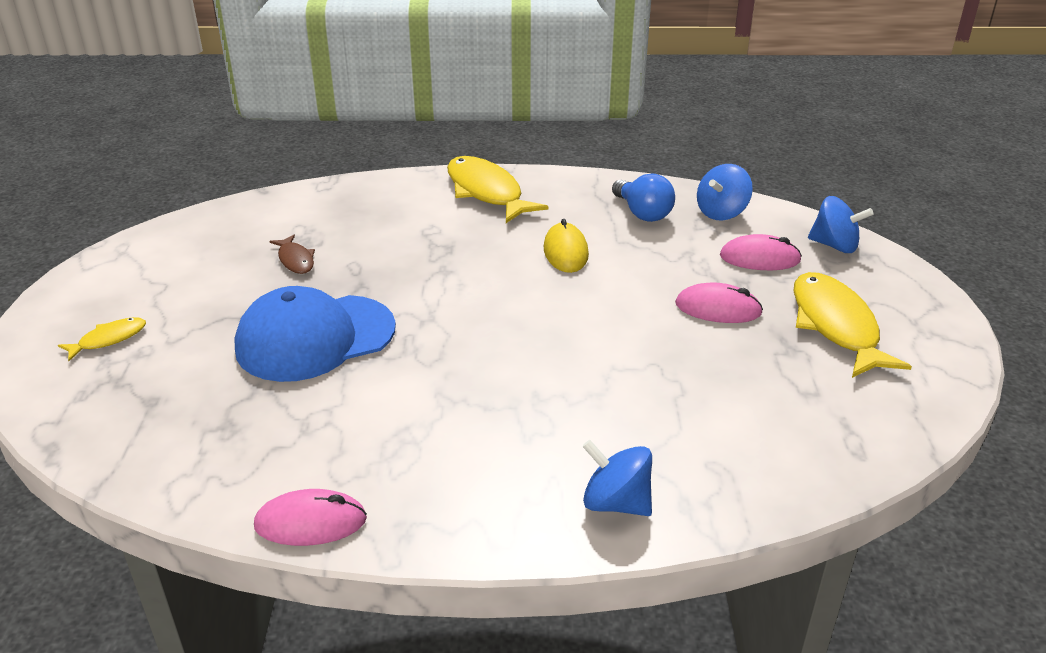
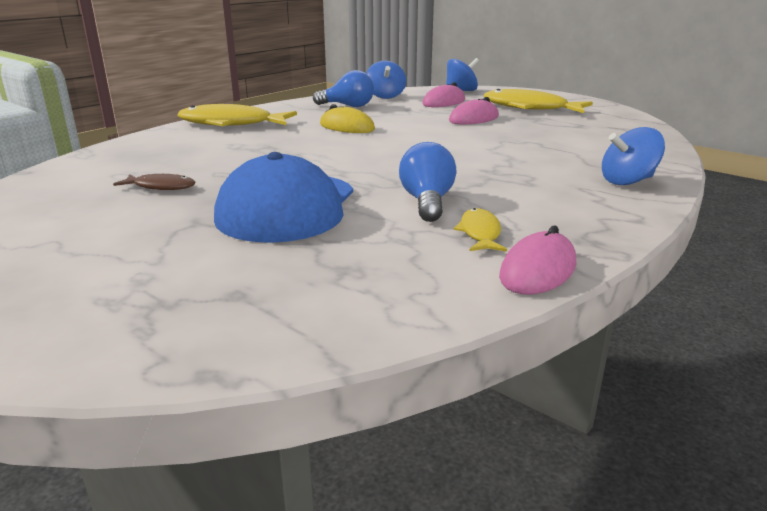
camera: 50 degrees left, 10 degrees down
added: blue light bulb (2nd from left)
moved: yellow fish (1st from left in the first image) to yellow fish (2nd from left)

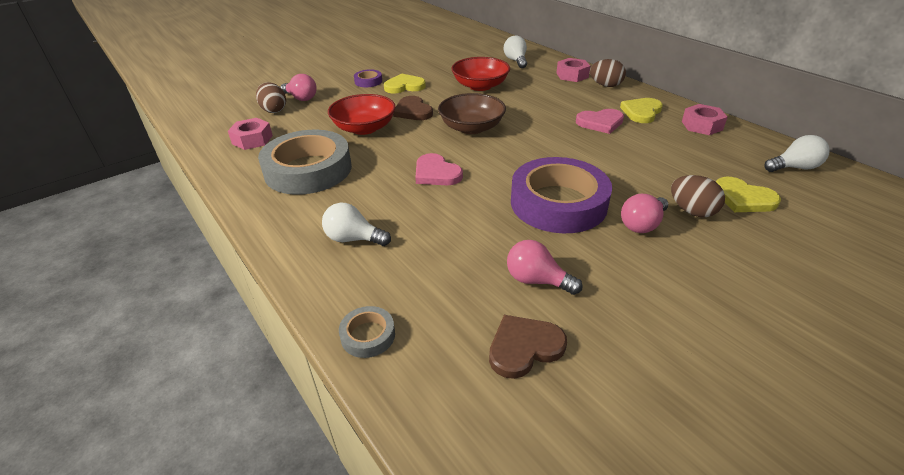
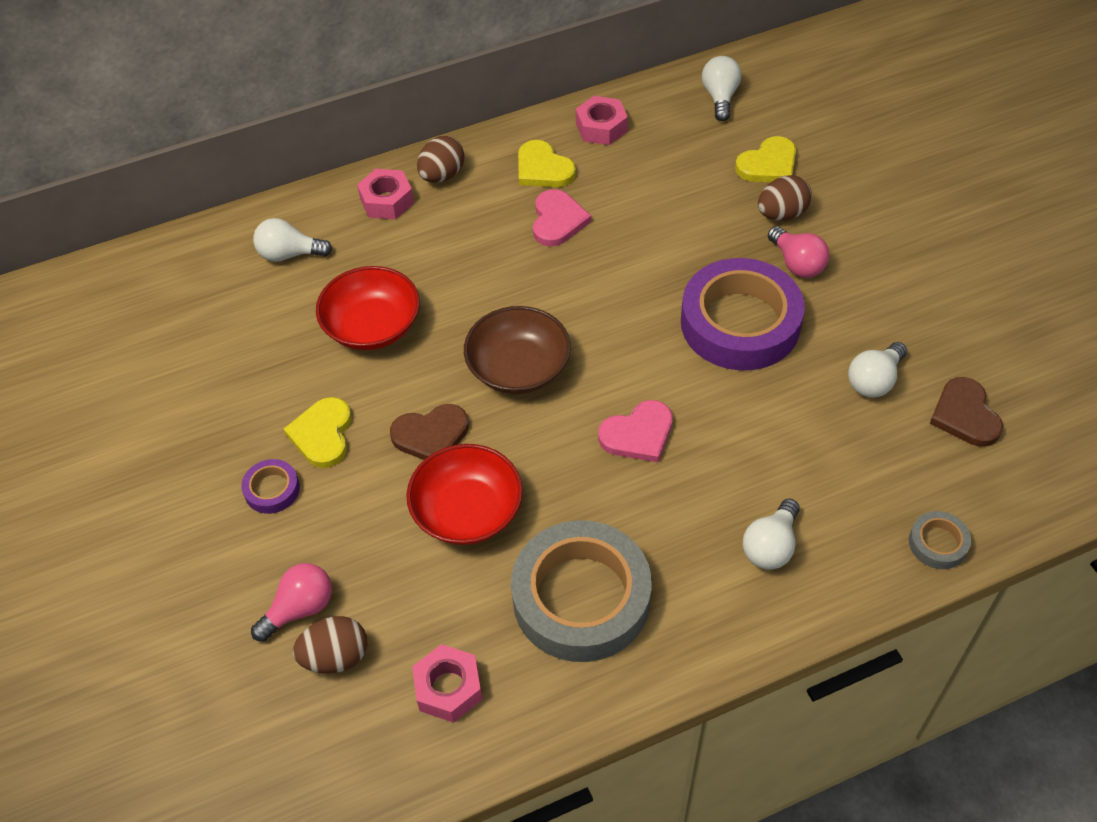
camera: 75 degrees left, 15 degrees up
recoloured: pink light bulb (2nd from left) to white light bulb (4th from left)

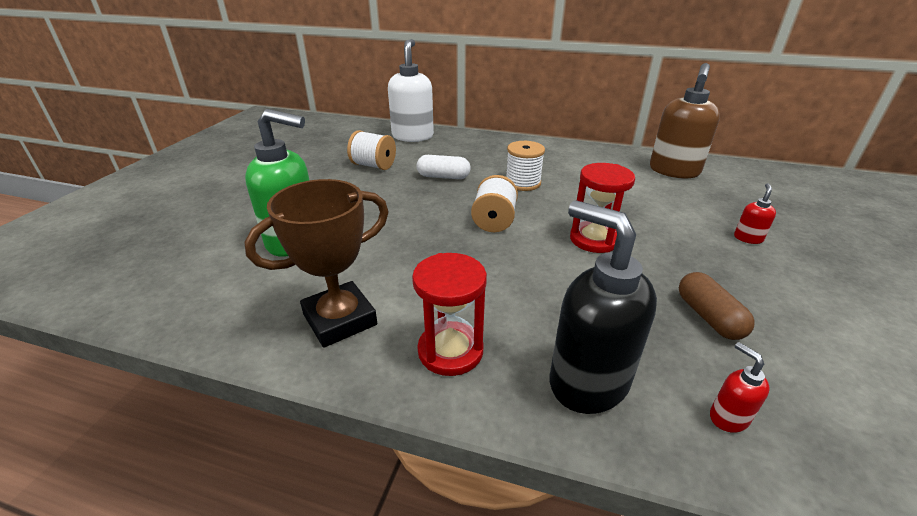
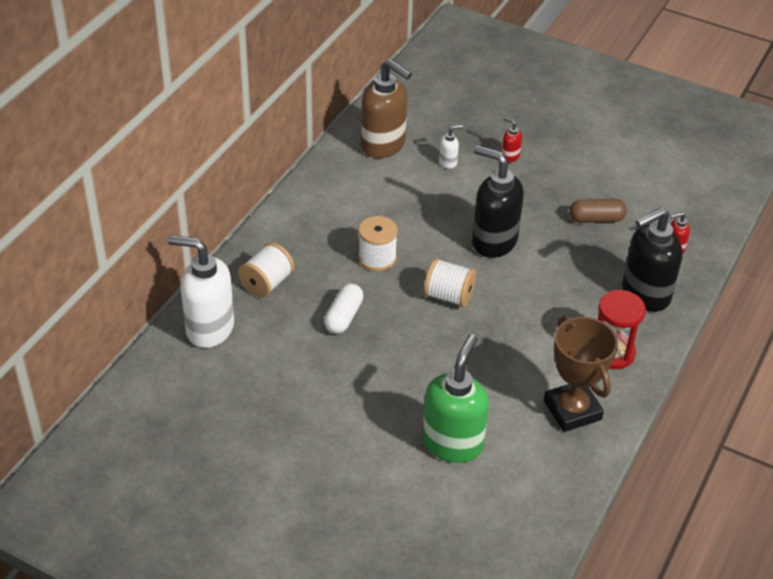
camera: 80 degrees left, 10 degrees up
added: white soap dispenser (2nd from left)
moved: white spool (1st from left)
replaced: red hourglass (2nd from left) to black soap dispenser (1st from left)

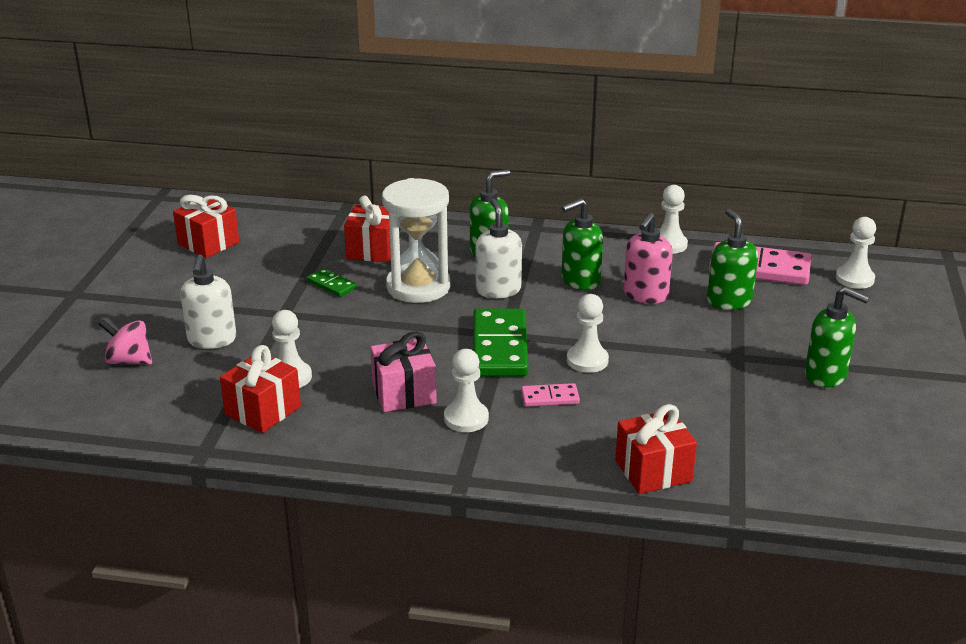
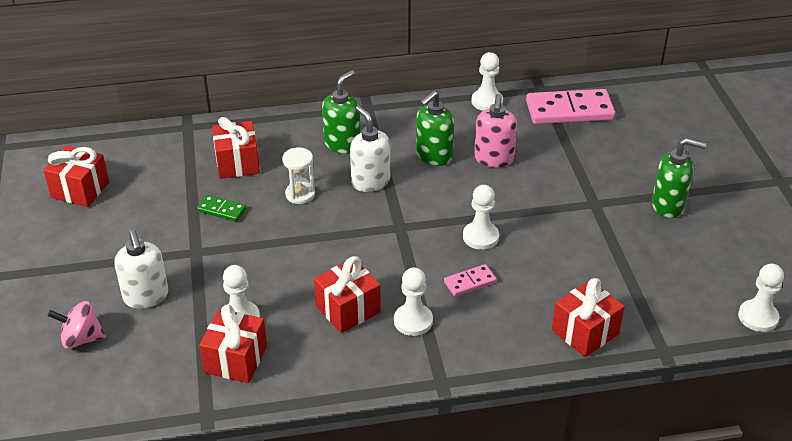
camera: 20 degrees left, 10 degrees up
removed: green domino (2nd from left); green soap dispenser (3rd from left)
moved: white pawn (5th from left)
recoloured: pink gift to red gift (4th from left)
resized: white hourglass x0.51

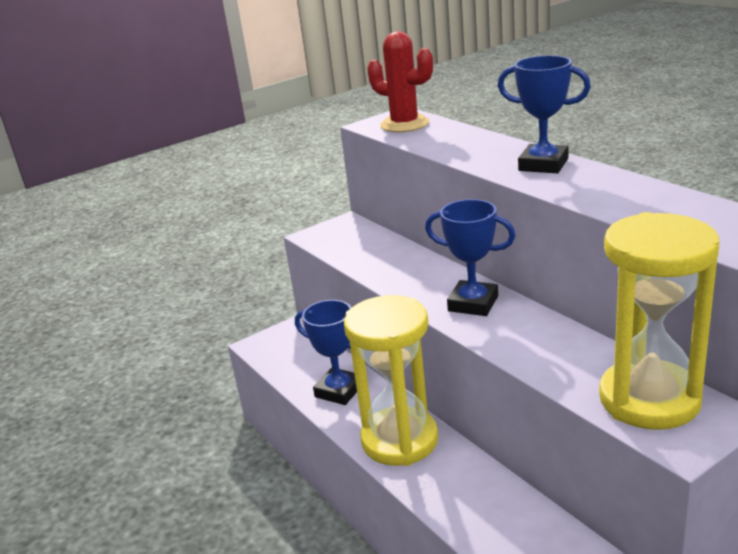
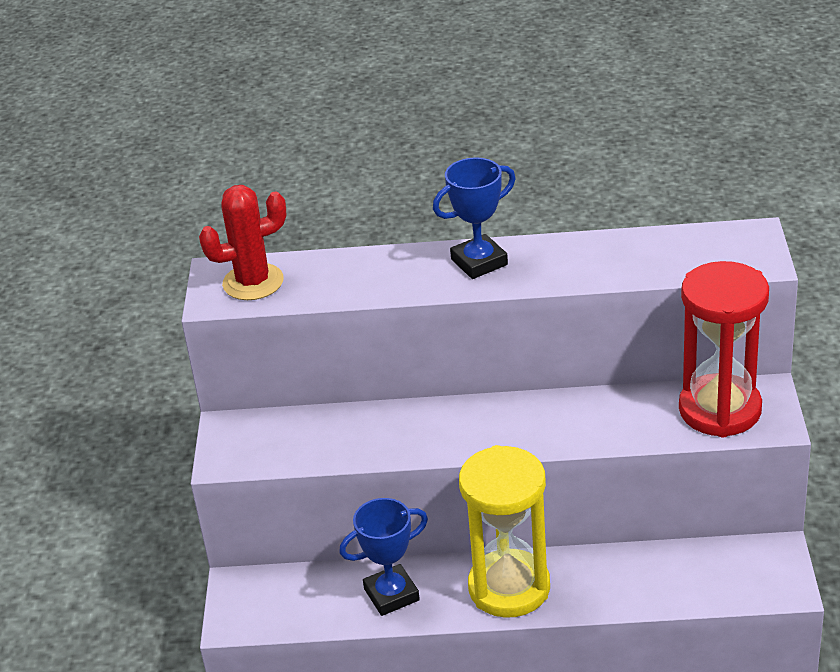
camera: 55 degrees left, 10 degrees up
removed: blue trophy (2nd from left)
recoloured: yellow hourglass (2nd from left) to red hourglass

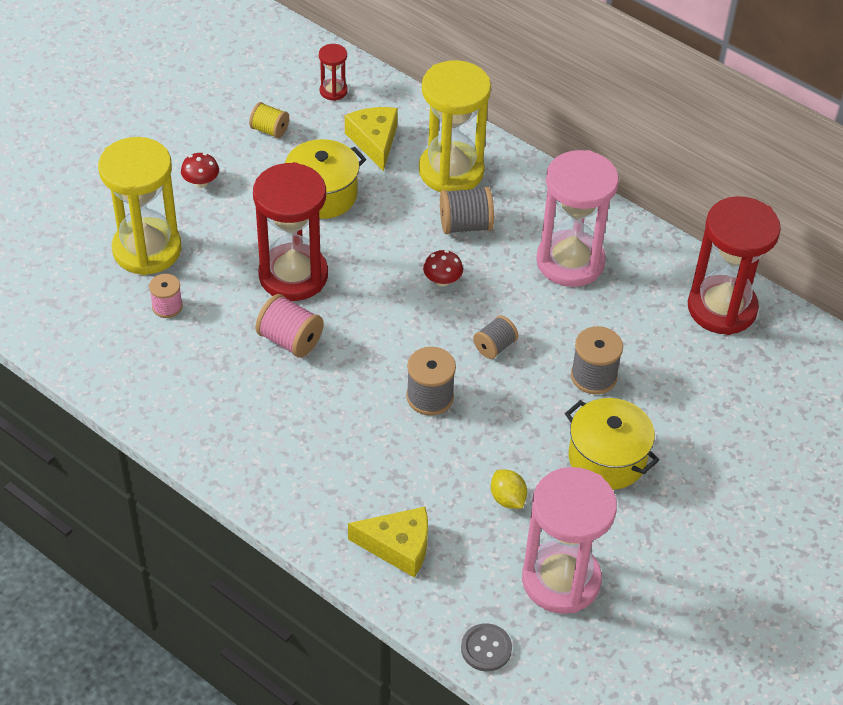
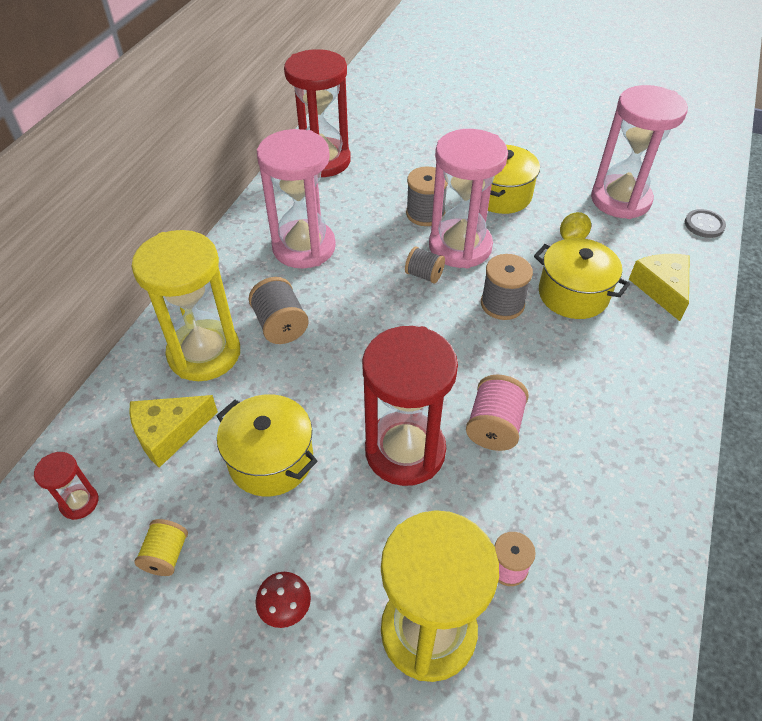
camera: 105 degrees left, 0 degrees up
removed: red mushroom (2nd from left)
added: pink hourglass (2nd from left); yellow pot (3rd from left)

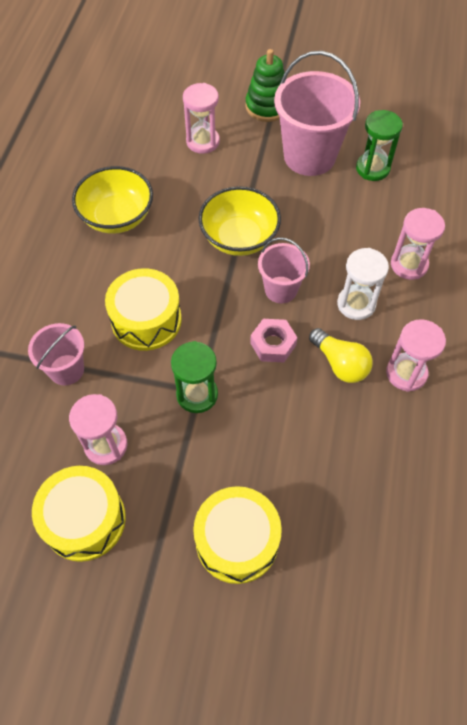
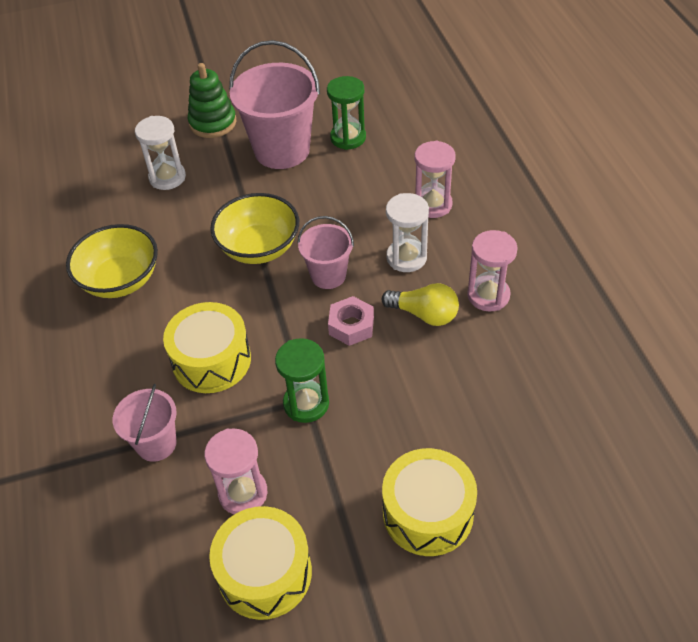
camera: 25 degrees left, 10 degrees down
recoloured: pink hourglass (2nd from left) to white hourglass (1st from left)

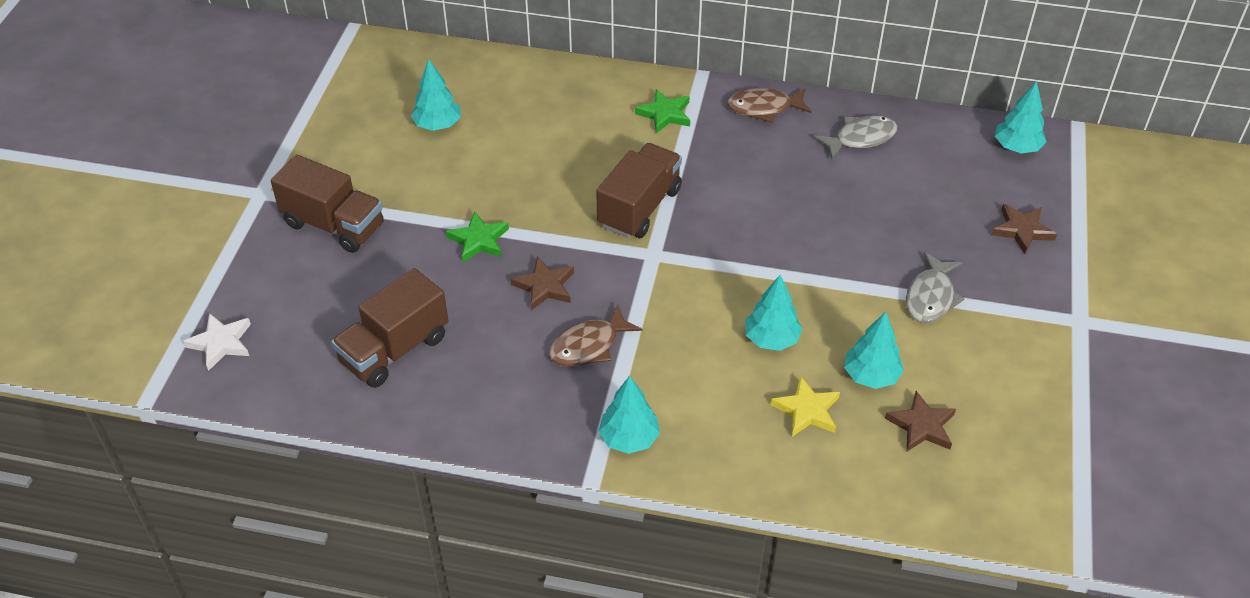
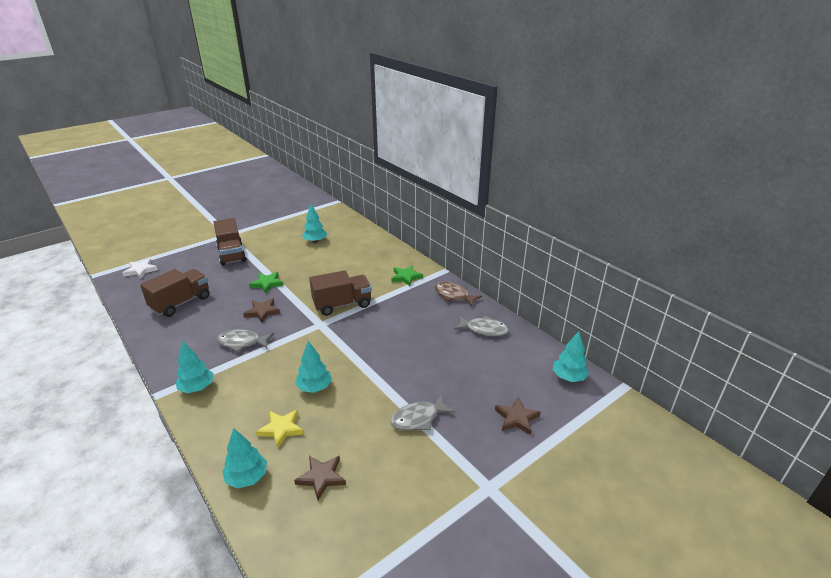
camera: 40 degrees right, 15 degrees down
moved: turquoise tree (4th from left in the first image) to turquoise tree (2nd from left)
recoloured: brown fish (1st from left) to grey fish (1st from left)
turned: brown truck (2nd from left in the first image) 135 degrees clockwise

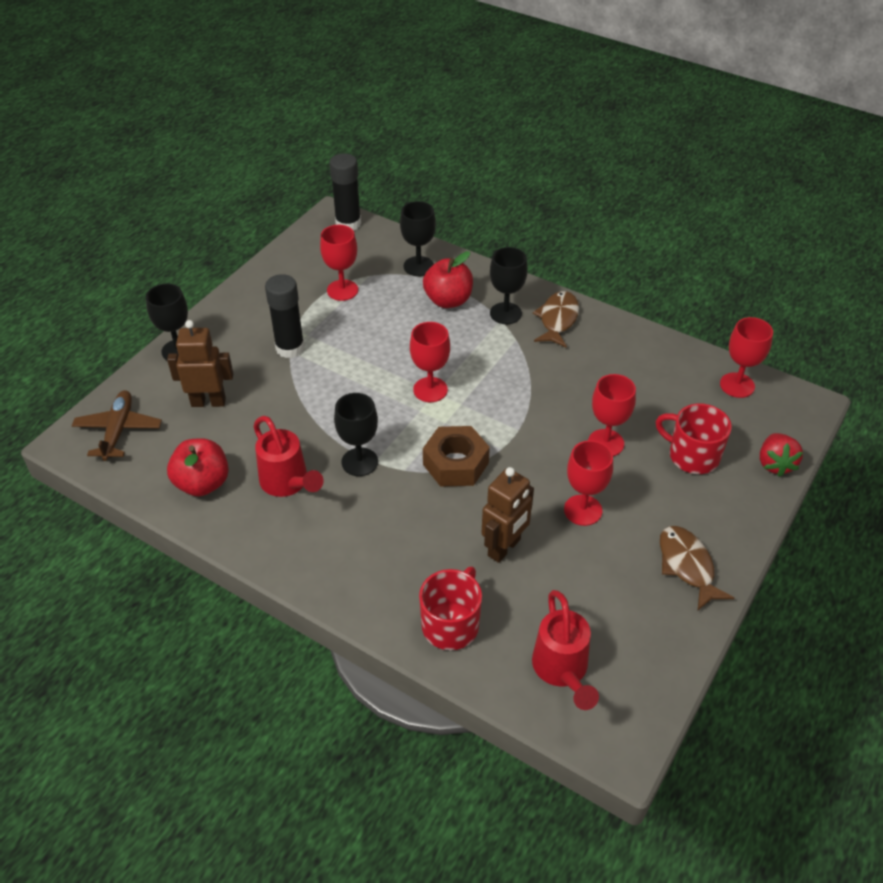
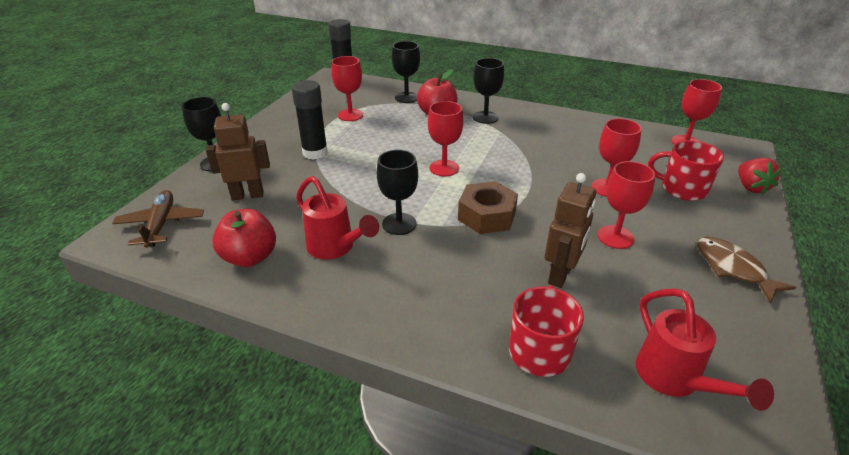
camera: 10 degrees left, 10 degrees down
removed: brown fish (1st from left)

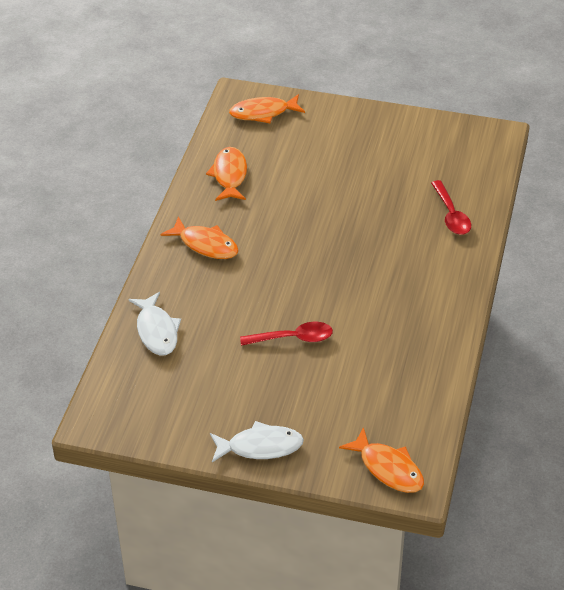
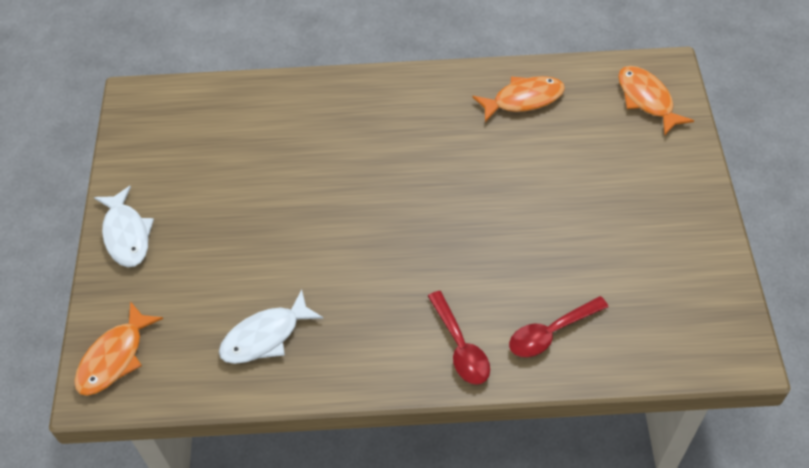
camera: 75 degrees right, 10 degrees up
removed: orange fish (1st from left)
moved: white fish (1st from left in the first image) to white fish (2nd from left); red spoon (1st from left)

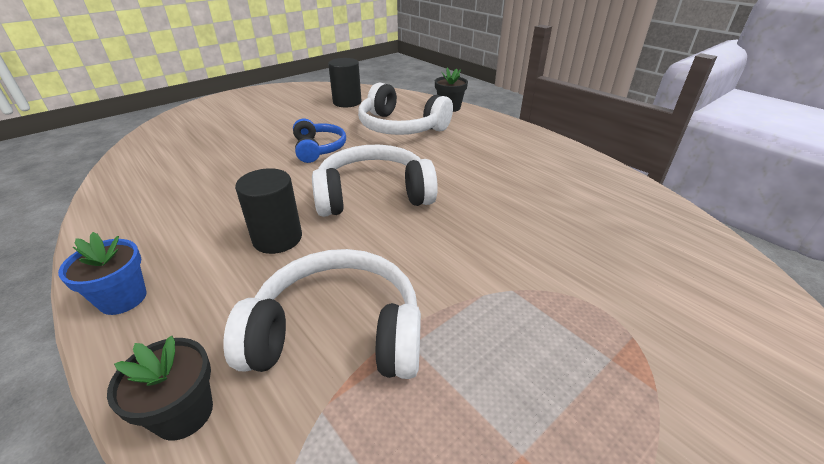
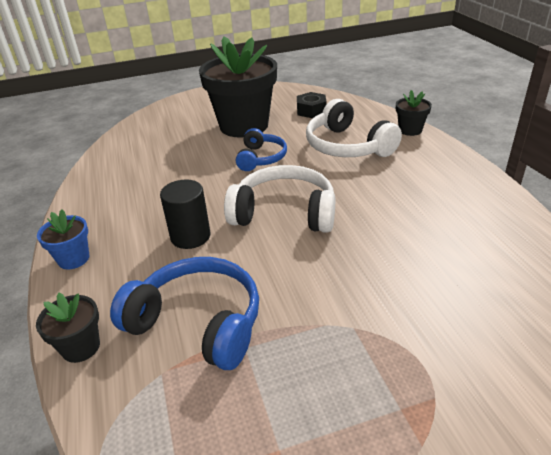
camera: 25 degrees right, 0 degrees up
added: black flower pot (2nd from left)
replaced: black cylinder (2nd from left) to black nut
recoloured: white headphones (1st from left) to blue headphones (1st from left)

